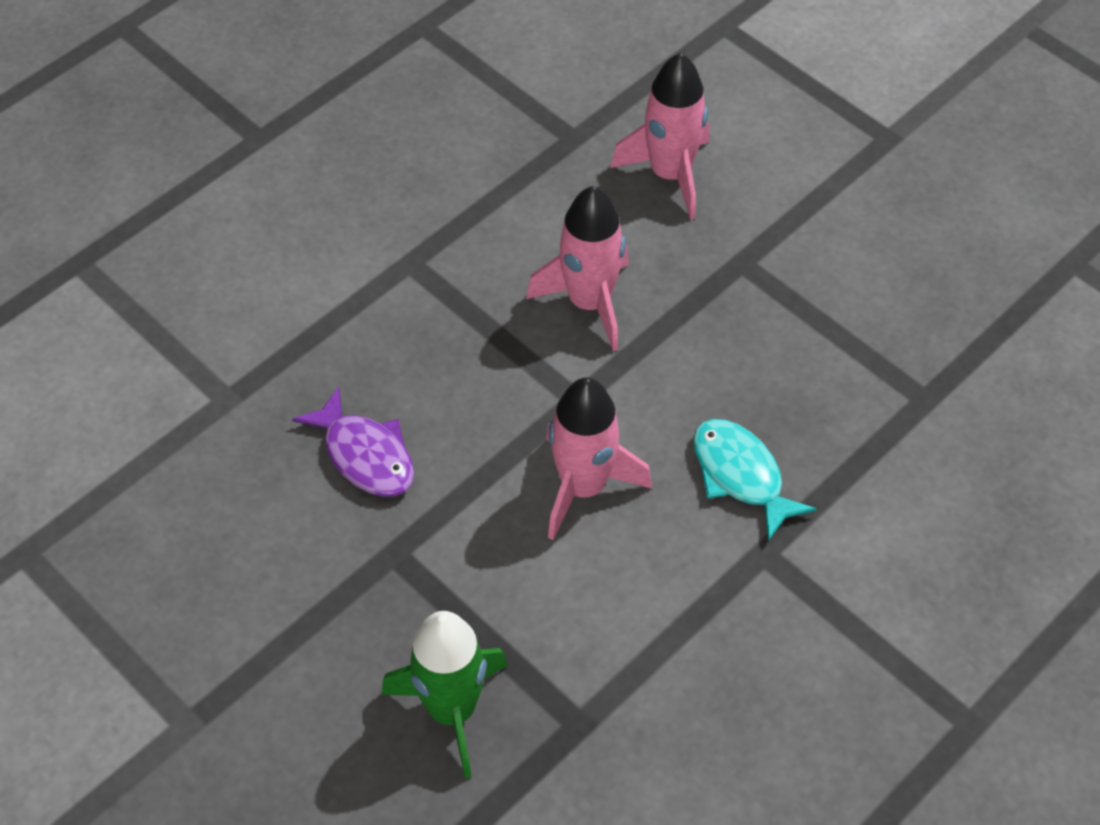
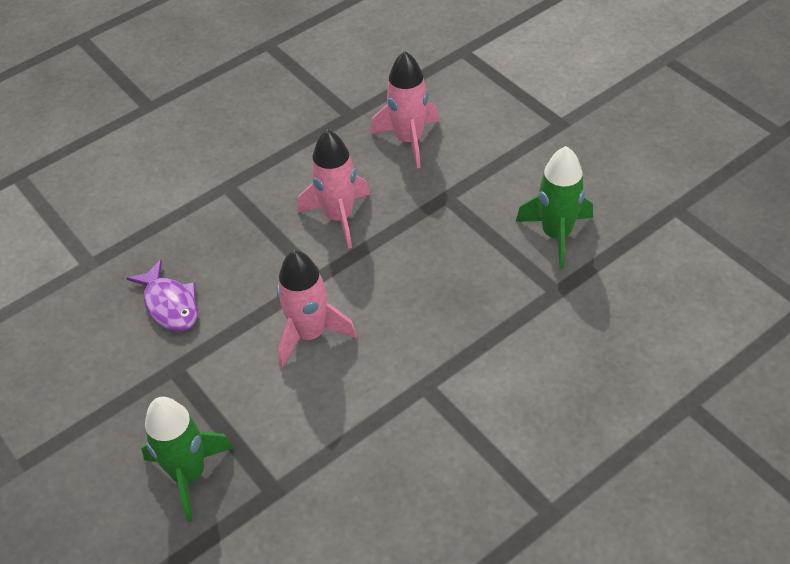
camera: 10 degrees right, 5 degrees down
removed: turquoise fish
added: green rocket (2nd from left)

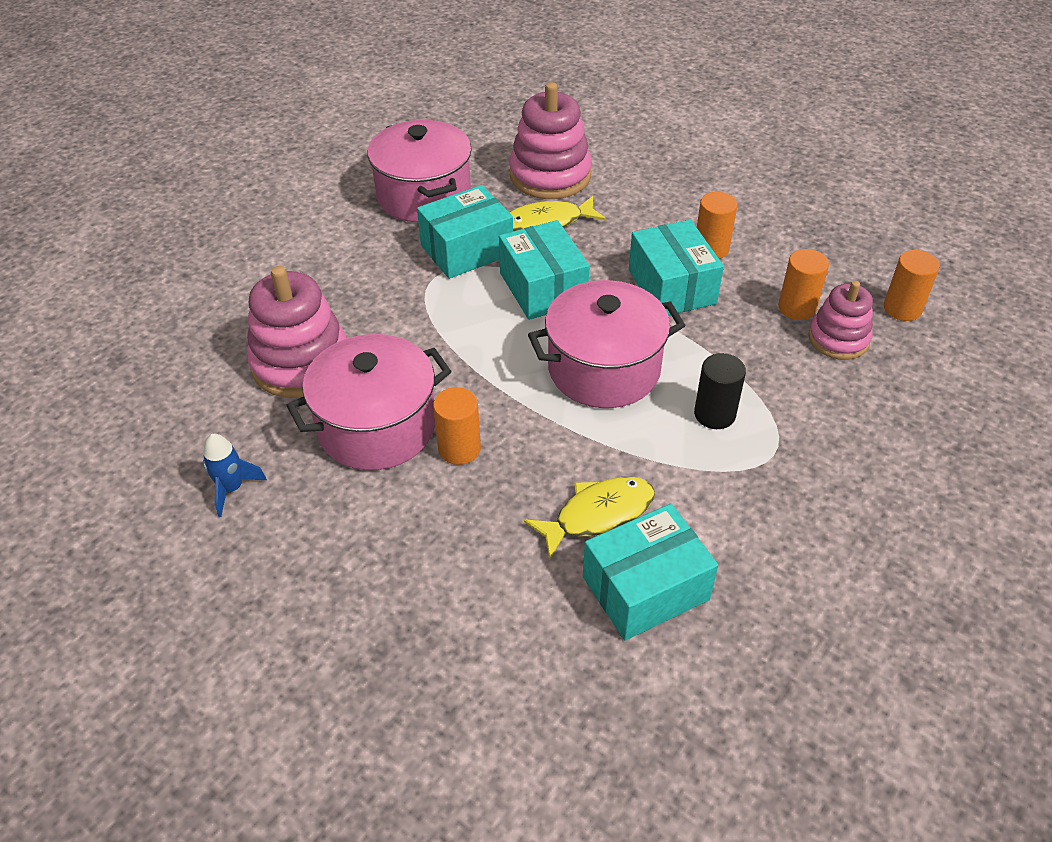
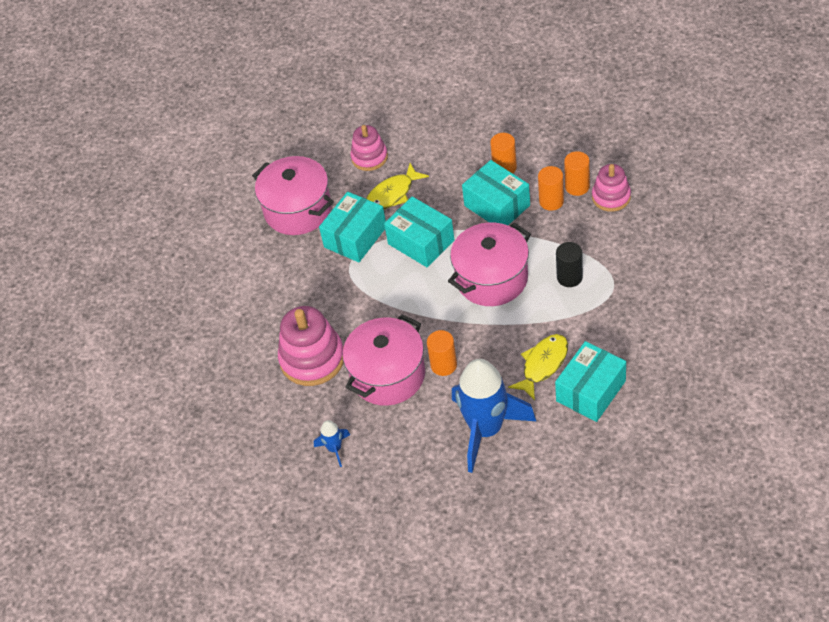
camera: 20 degrees left, 5 degrees up
added: blue rocket (2nd from left)
moved: orange cylinder (4th from left in the first image) to orange cylinder (3rd from left)
resized: pink stacking toy (2nd from left) x0.62

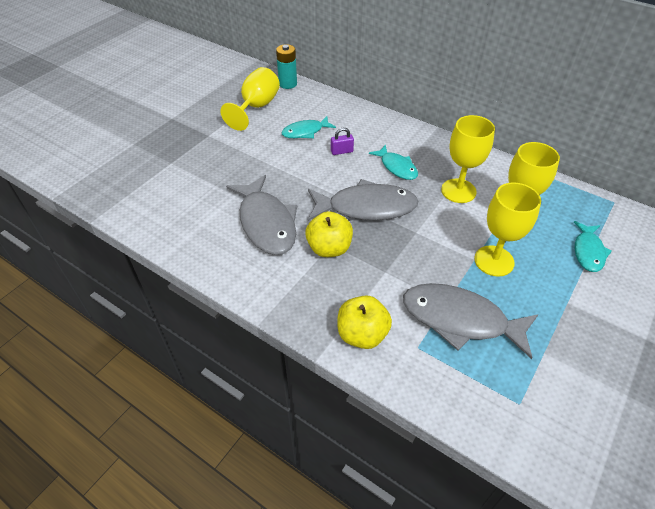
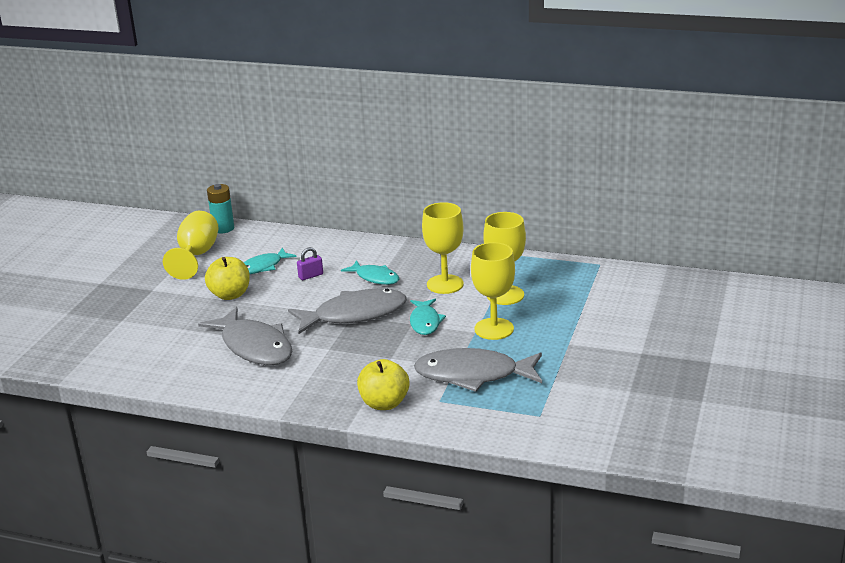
camera: 15 degrees left, 20 degrees down
moved: yellow apple (1st from left); turquoise fish (3rd from left)

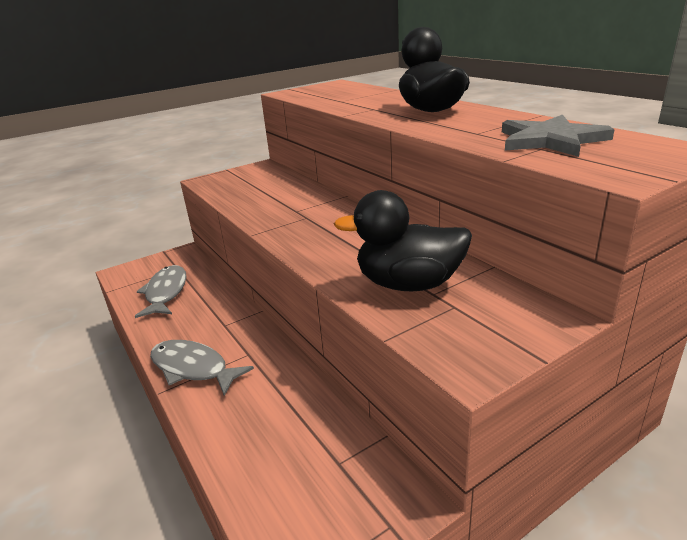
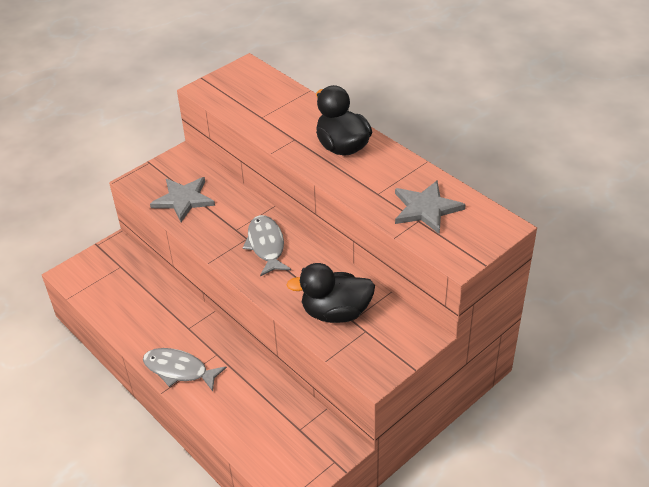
camera: 10 degrees left, 15 degrees up
added: grey star (1st from left)
moved: grey fish (1st from left in the first image) to grey fish (2nd from left)

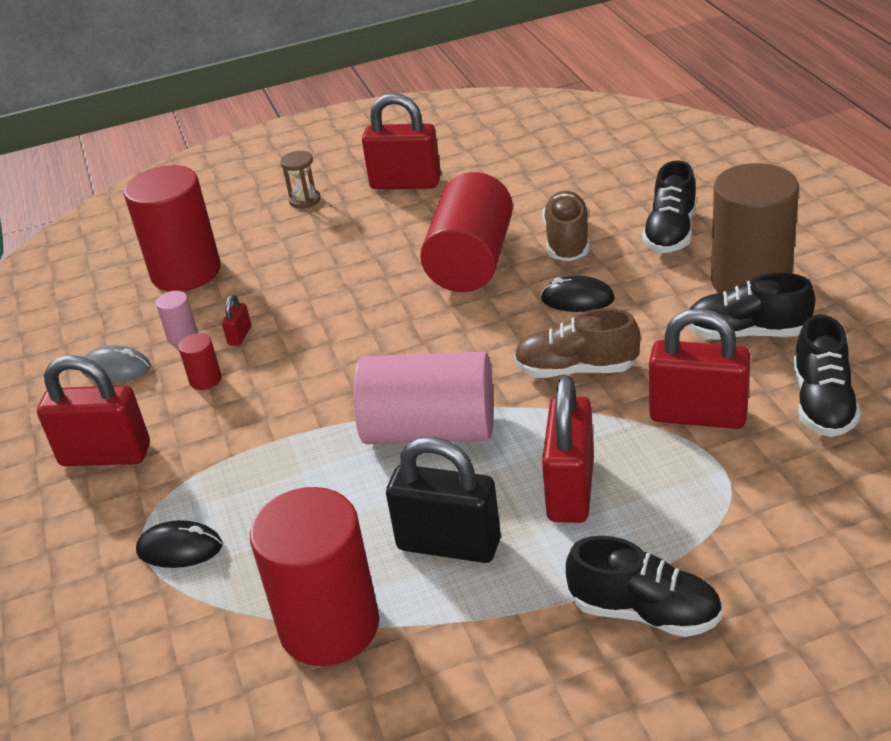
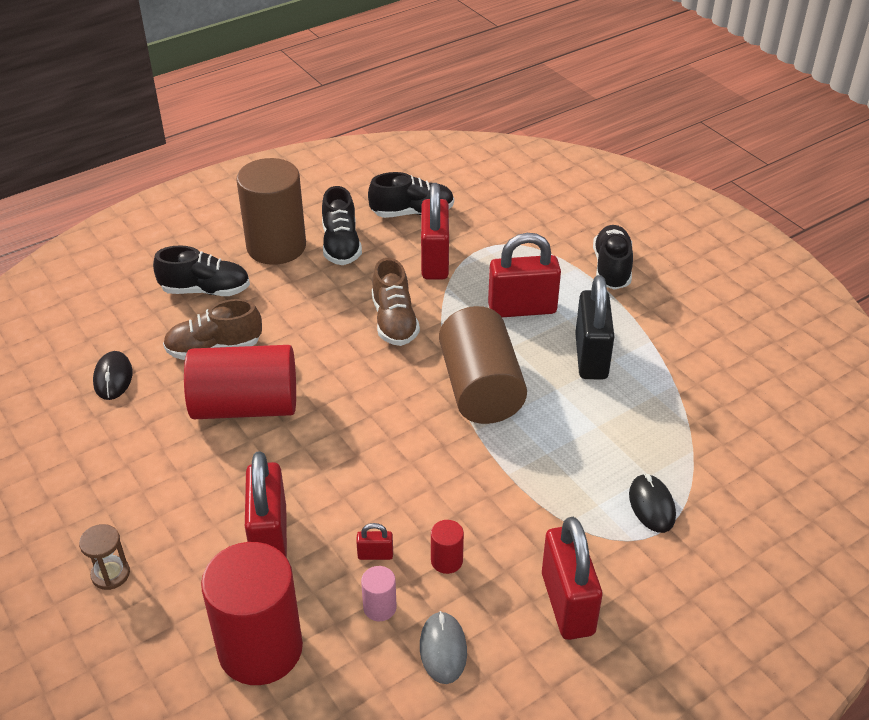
camera: 110 degrees left, 5 degrees up
removed: red cylinder (3rd from left)
moved: red padlock (3rd from left in the first image) to red padlock (1st from left); black mouse (2nd from left in the first image) to black mouse (1st from left)
recoloured: pink cylinder (2nd from left) to brown cylinder (2nd from left)

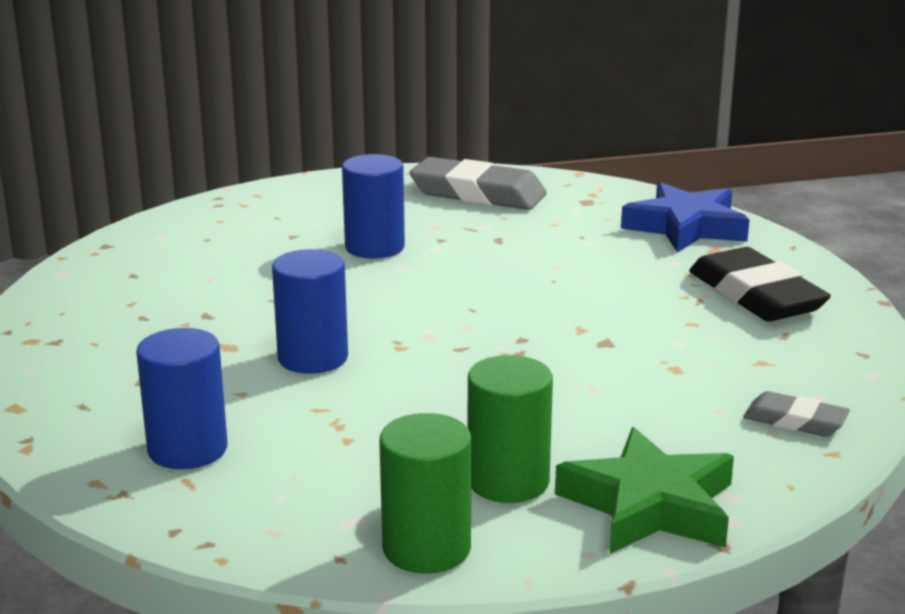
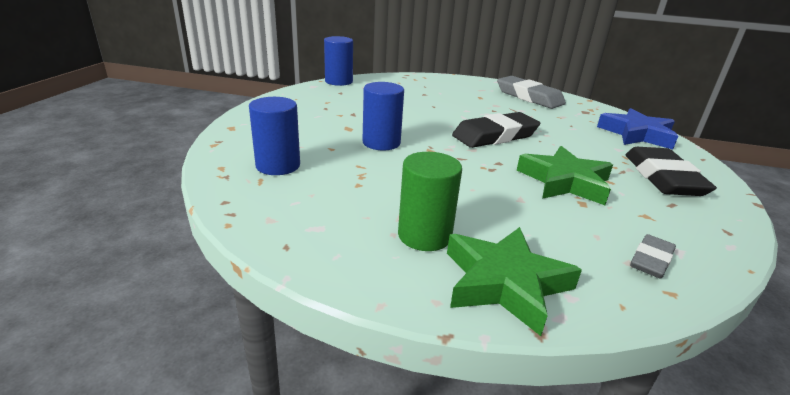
camera: 25 degrees right, 5 degrees up
removed: green cylinder (1st from left)
added: black eraser (1st from left); green star (2nd from left)
moved: blue cylinder (3rd from left in the first image) to blue cylinder (2nd from left)
turned: grey eraser (2nd from left) 75 degrees clockwise

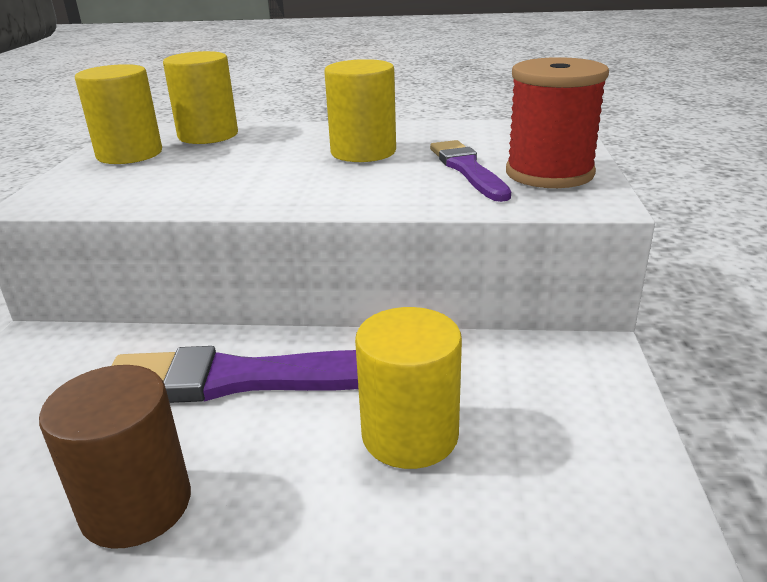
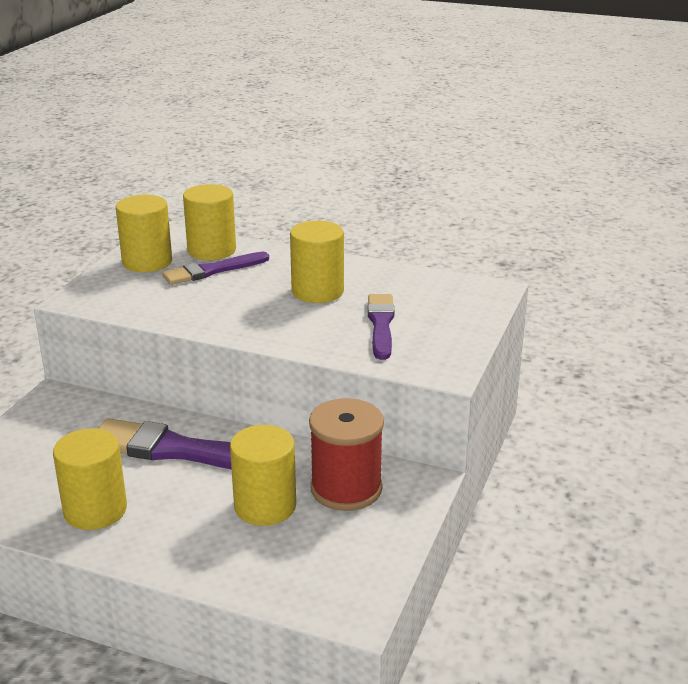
camera: 15 degrees right, 0 degrees up
added: purple brush (2nd from left)
moved: red spool
recoloured: brown cylinder to yellow cylinder (1st from left)

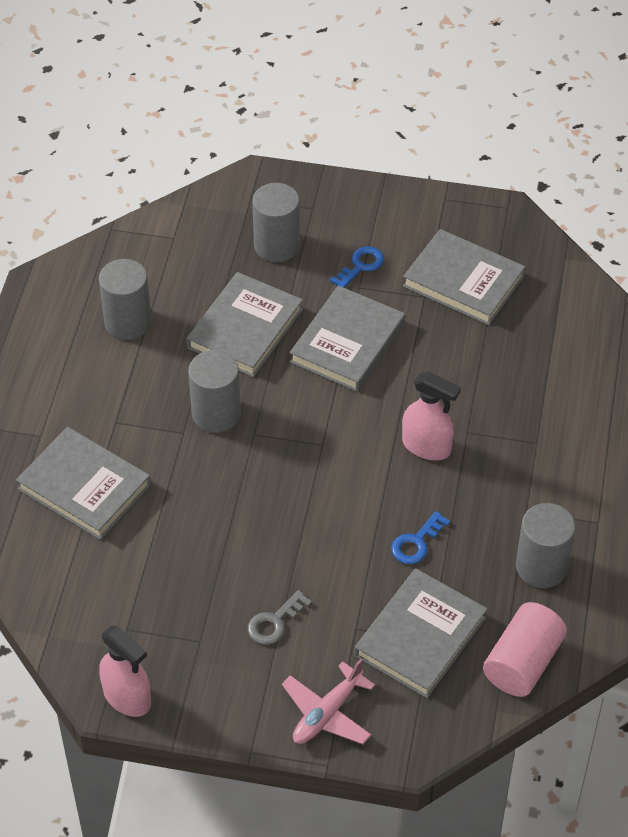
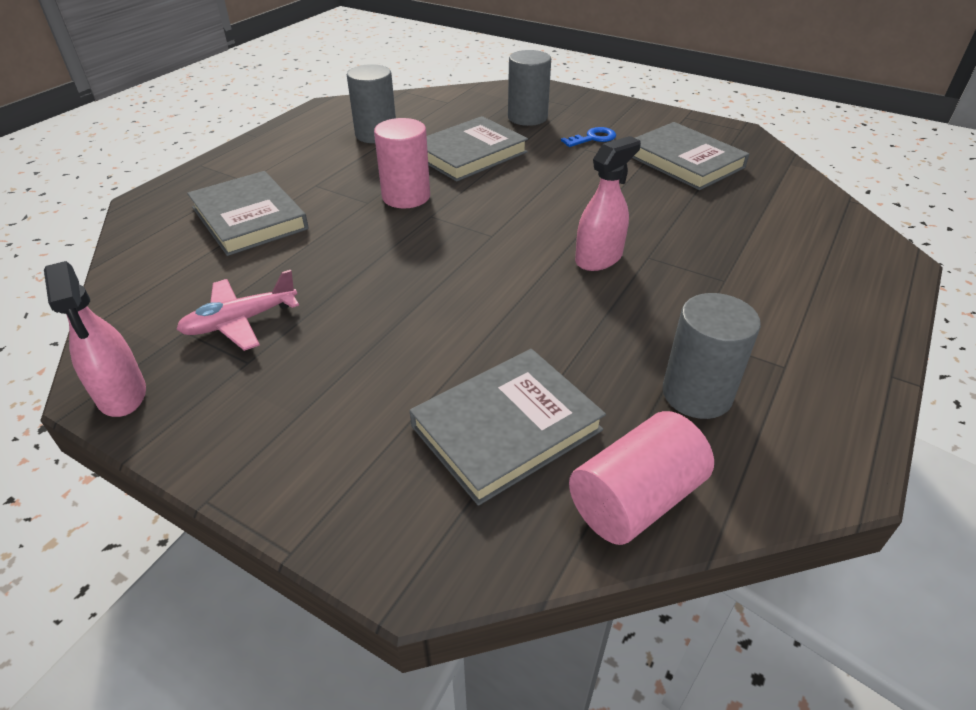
camera: 20 degrees right, 10 degrees down
removed: grey key; grey book (3rd from left); blue key (2nd from left)
moved: pink plane
recoloured: grey cylinder (2nd from left) to pink cylinder (1st from left)
turned: pink spray bottle (2nd from left) 90 degrees counterclockwise

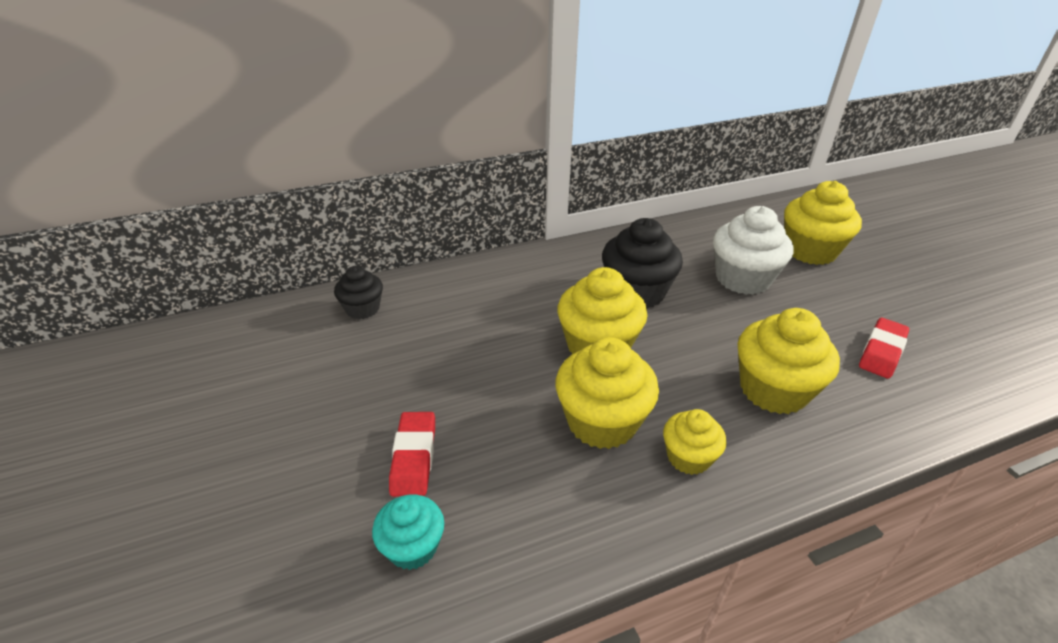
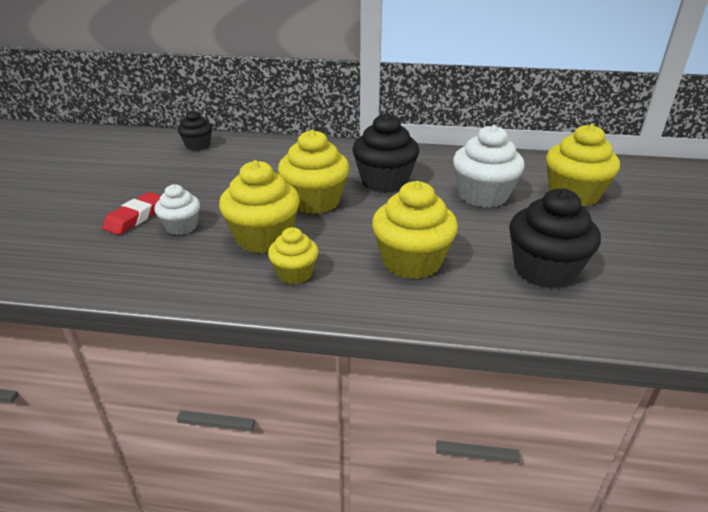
camera: 30 degrees right, 5 degrees down
removed: turquoise cupcake
added: white cupcake (1st from left)
replaced: red eraser (2nd from left) to black cupcake (3rd from left)

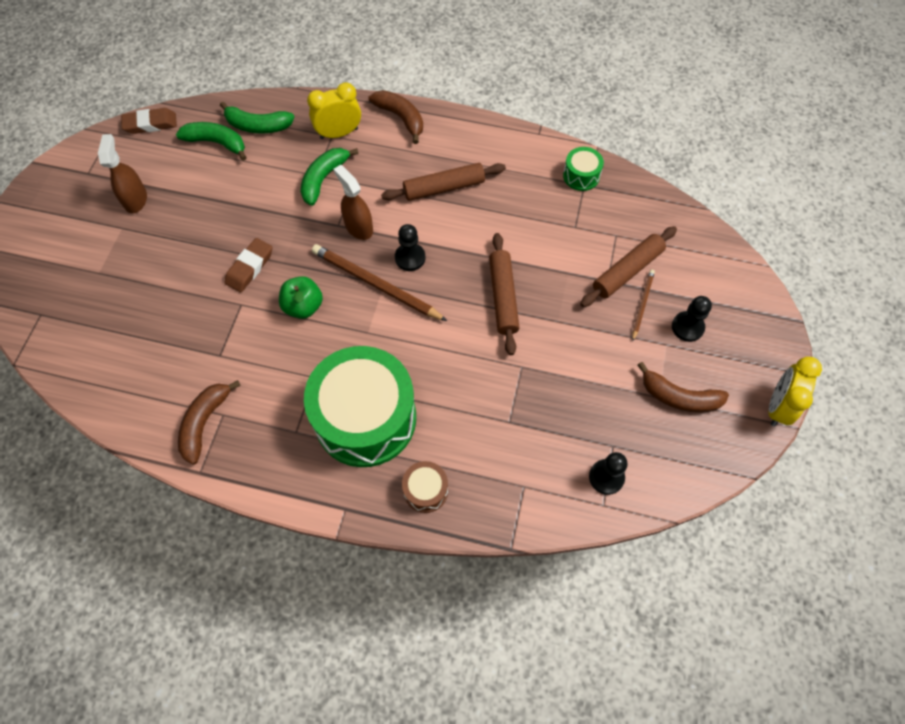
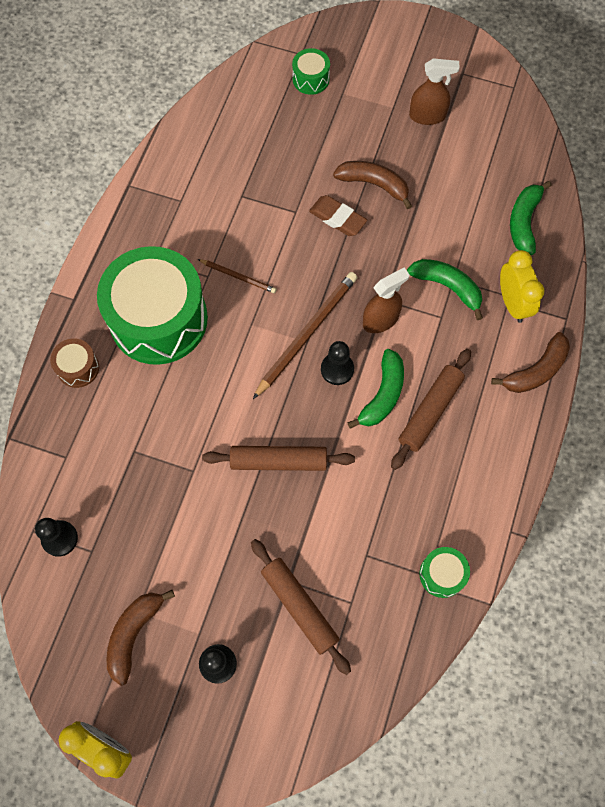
camera: 95 degrees right, 5 degrees up
removed: brown eraser (1st from left); green apple
added: green drum (2nd from left)
moved: green banana (1st from left); brown banana (1st from left in the first image) to brown banana (2nd from left); brown pencil (2nd from left in the first image) to brown pencil (1st from left)
turned: brown rolling pin (1st from left in the first image) 45 degrees clockwise

